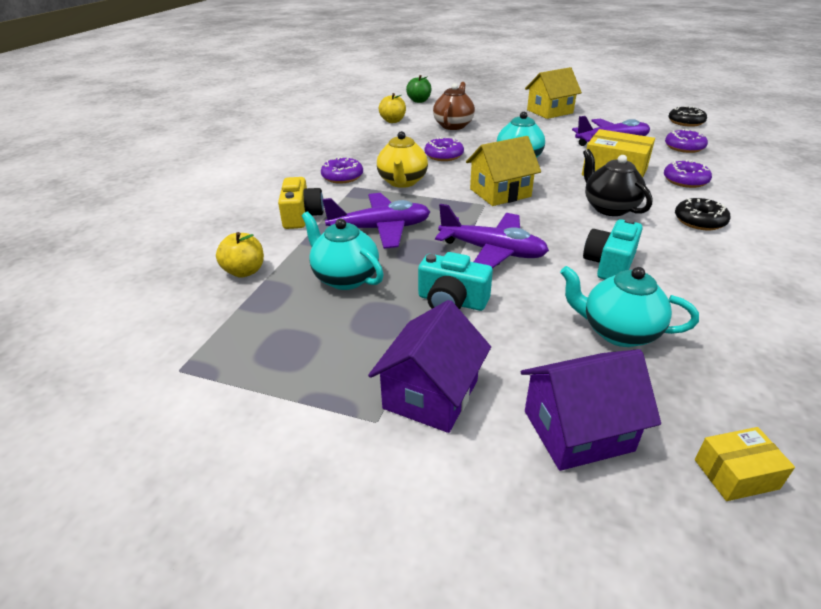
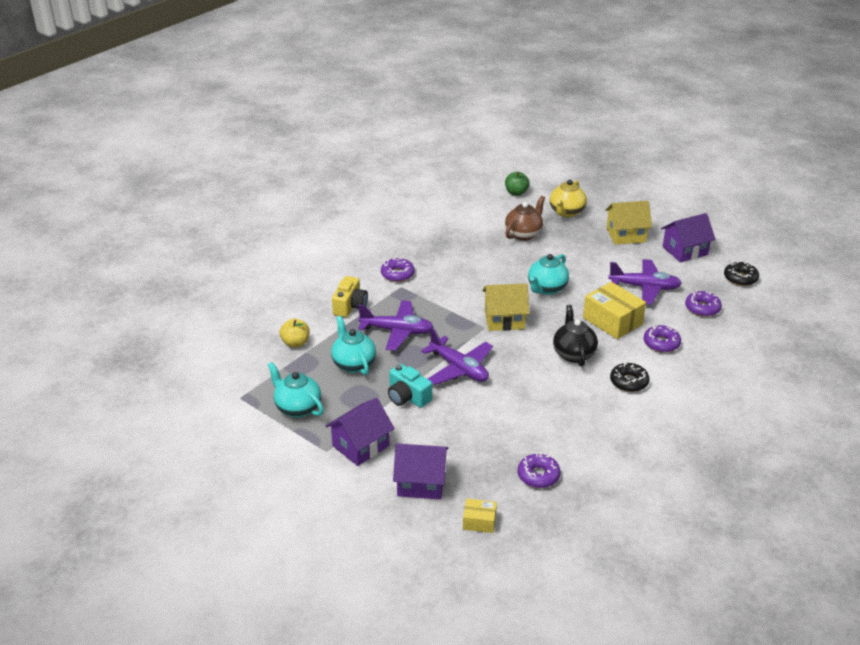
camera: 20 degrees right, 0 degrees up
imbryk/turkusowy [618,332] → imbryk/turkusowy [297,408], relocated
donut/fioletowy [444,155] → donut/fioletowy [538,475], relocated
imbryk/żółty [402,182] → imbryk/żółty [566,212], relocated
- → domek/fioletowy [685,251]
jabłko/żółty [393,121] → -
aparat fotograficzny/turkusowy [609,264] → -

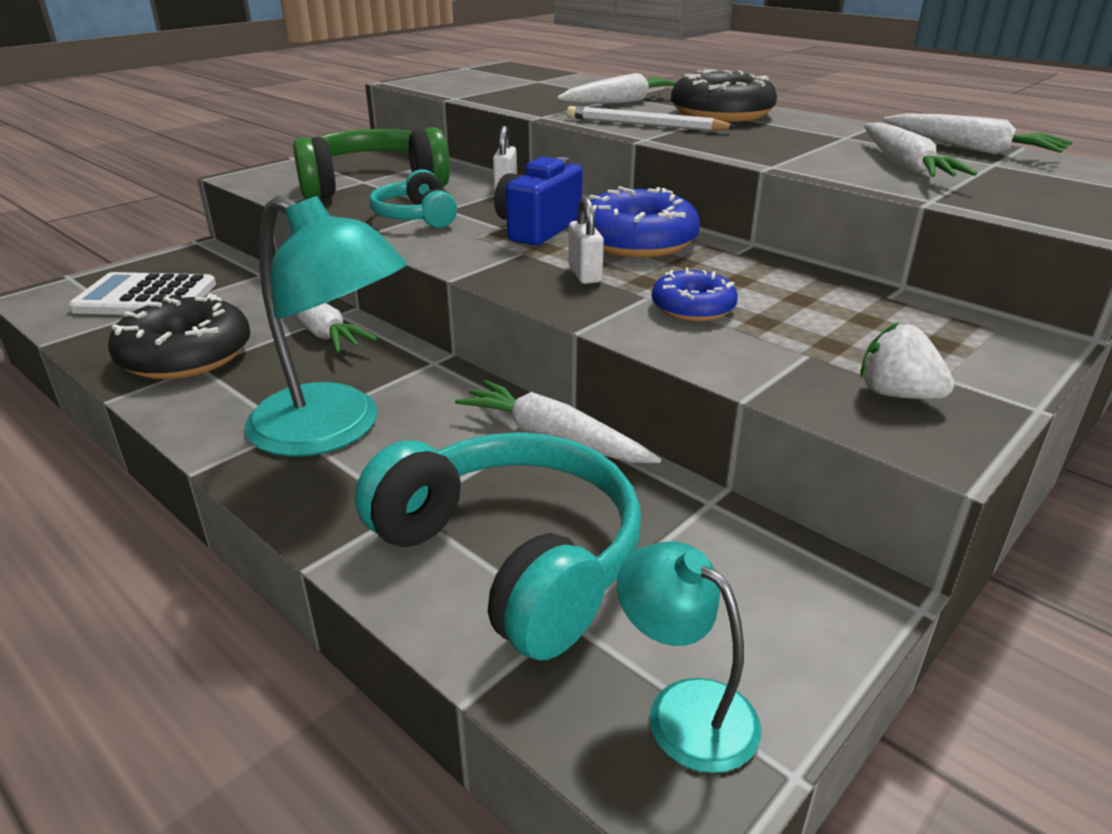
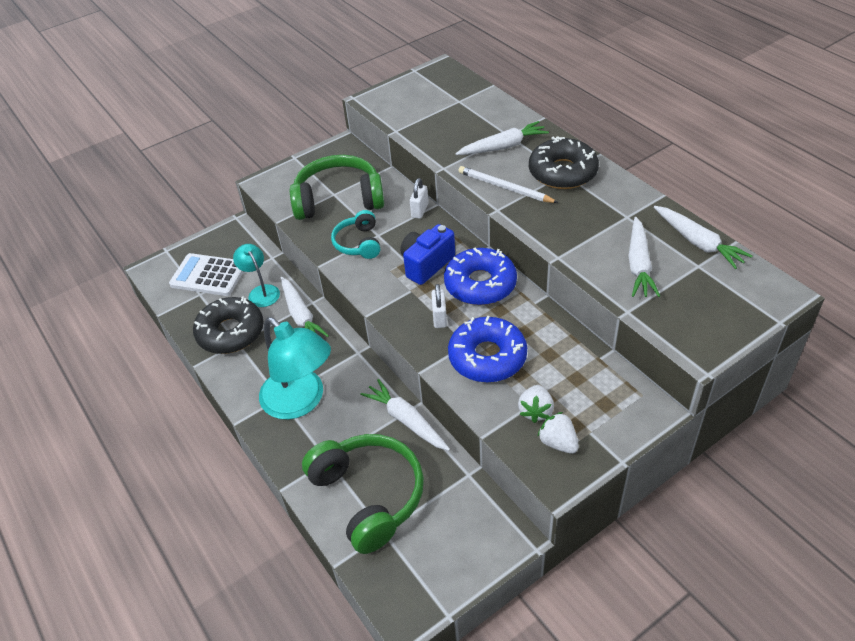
camera: 15 degrees right, 15 degrees up
lampka/turkusowy [684,709] → lampka/turkusowy [261,291], relocated
słuchawki/turkusowy [511,558] → słuchawki/zielony [368,496]
donut/niebieski [693,307] → donut/niebieski [487,357], x1.72
- → truskawka/biały [535,411]

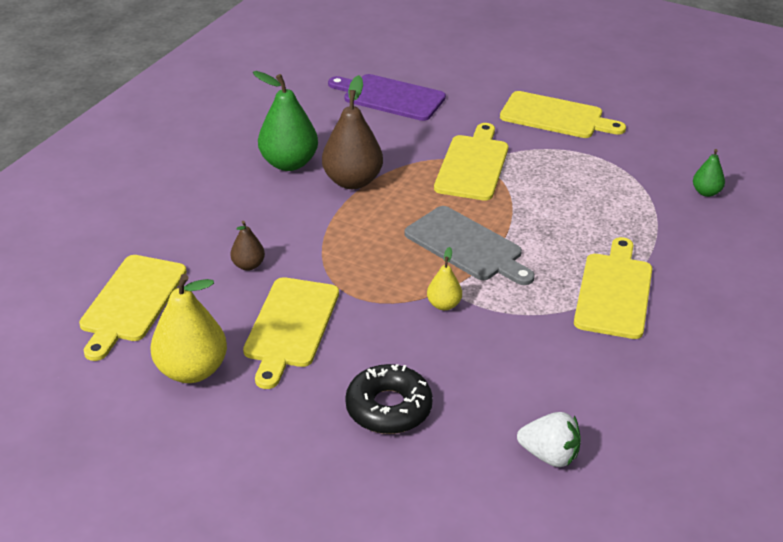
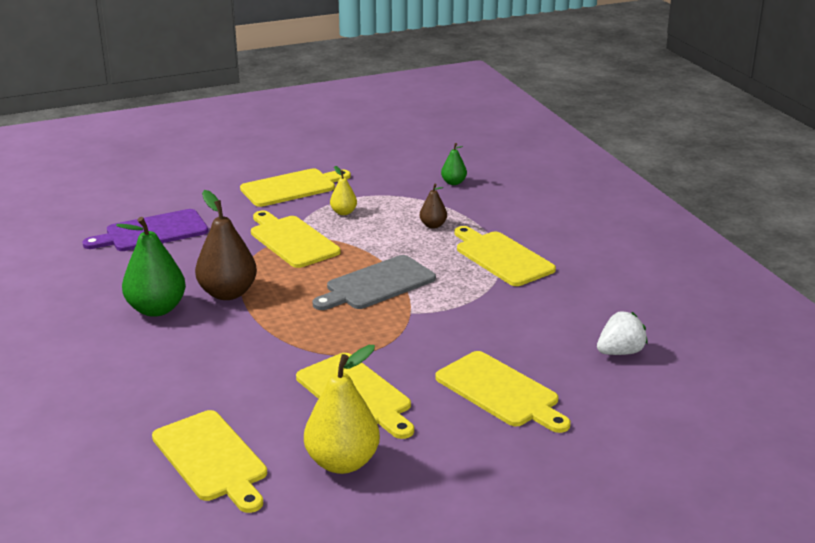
camera: 50 degrees left, 10 degrees down
deska do krojenia/szary [467,246] → deska do krojenia/szary [377,284], 150 degrees clockwise
gruszka/żółty [444,305] → gruszka/żółty [343,212], relocated
gruszka/brązowy [248,265] → gruszka/brązowy [433,225], relocated
donut/czarny [388,408] → deska do krojenia/żółty [500,392]

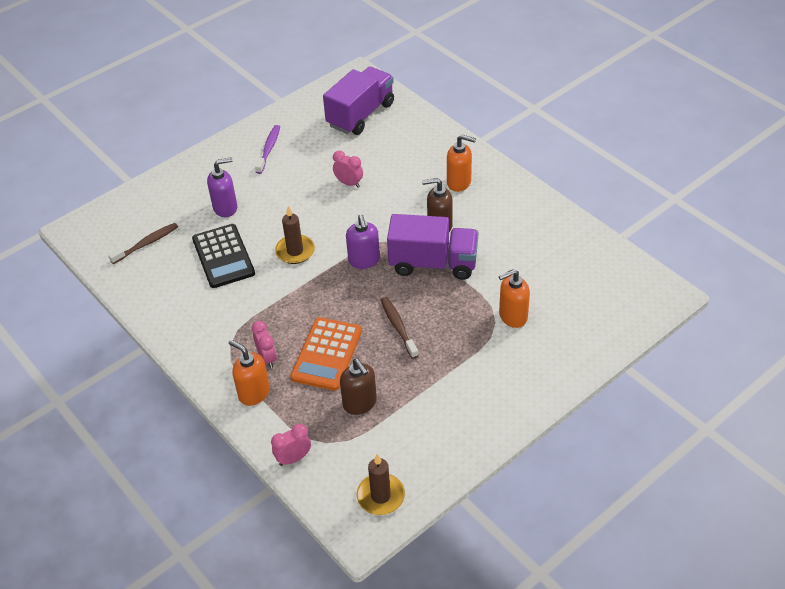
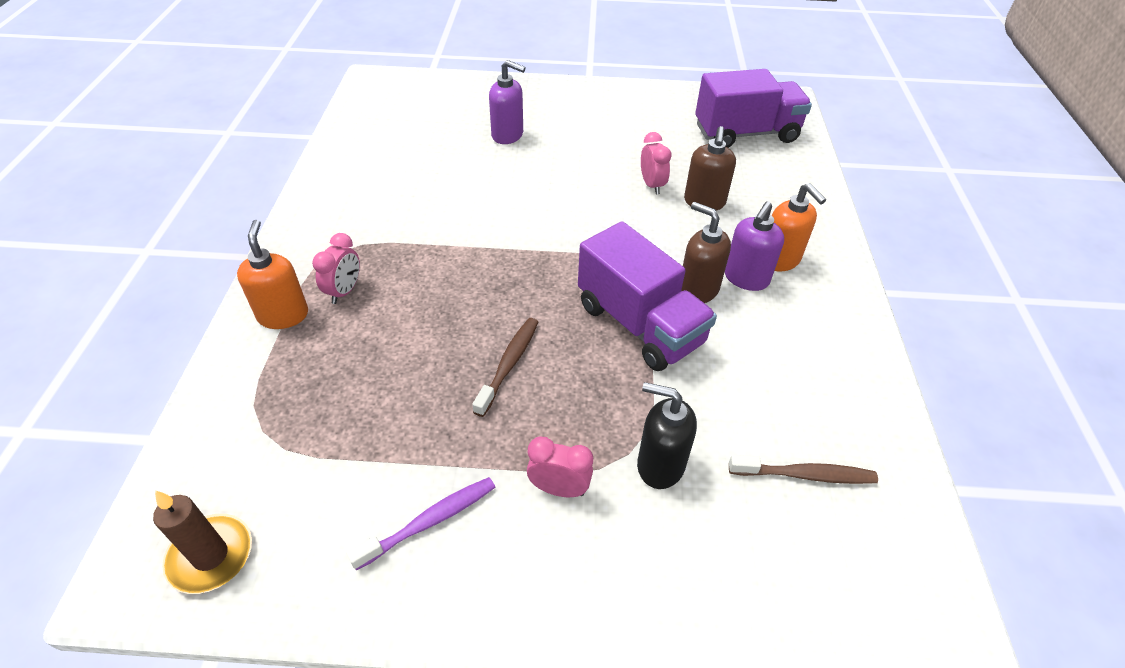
camera: 40 degrees right, 0 degrees up
szczoteczka do zębów/fioletowy [269,149] → szczoteczka do zębów/fioletowy [430,521], relocated
budzik/różowy [293,458] → budzik/różowy [559,489], relocated
dozownik mydła/pomarańczowy [512,316] → dozownik mydła/czarny [660,465]
dozownik mydła/brązowy [360,403] → dozownik mydła/brązowy [704,202], relocated
dozownik mydła/fioletowy [364,260] → dozownik mydła/fioletowy [746,278], relocated
szczoteczka do zębów/brązowy [146,243] → szczoteczka do zębów/brązowy [805,475], relocated
kalkulator/czarny [223,256] → -
świeca/brązowy [295,251] → -
kalkulator/pomarańczowy [327,354] → -

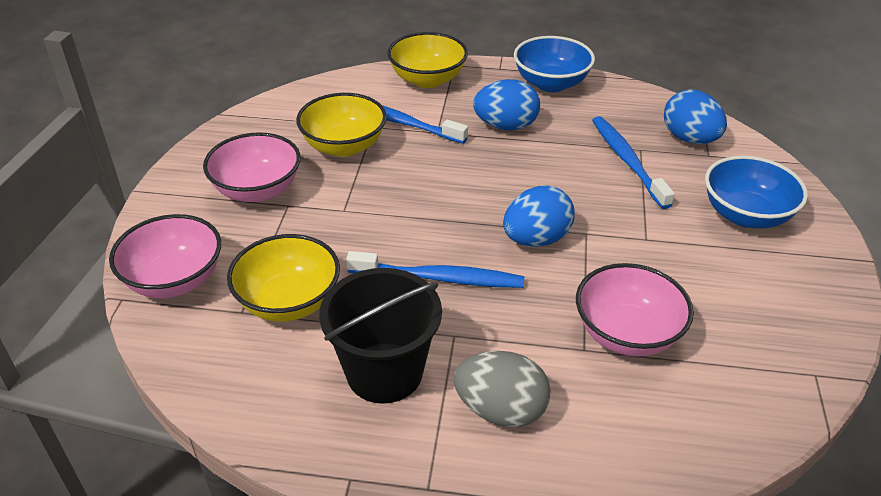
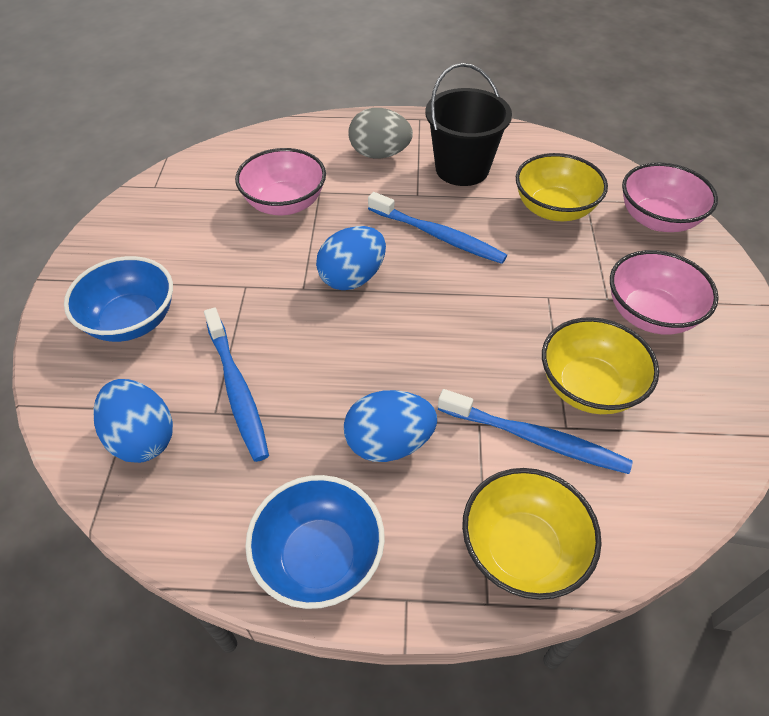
camera: 175 degrees right, 10 degrees up
szczoteczka do zębów/niebieski [439,278] → szczoteczka do zębów/niebieski [437,235], 150 degrees counterclockwise

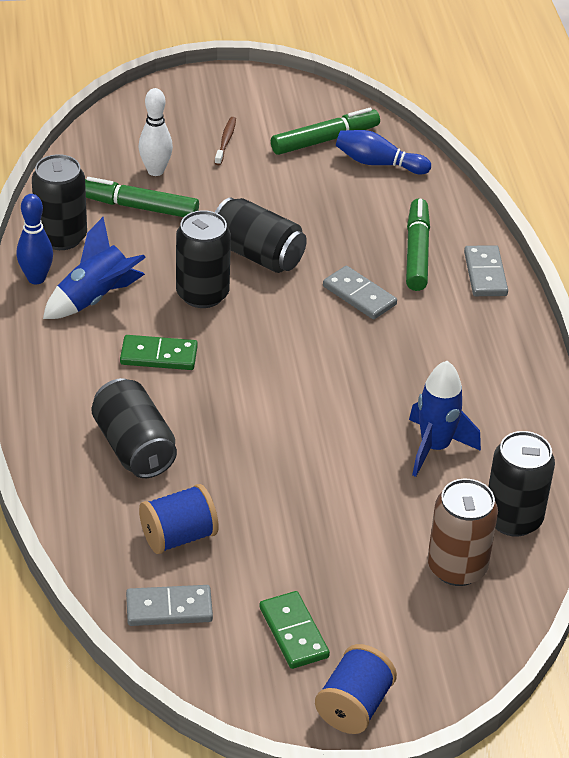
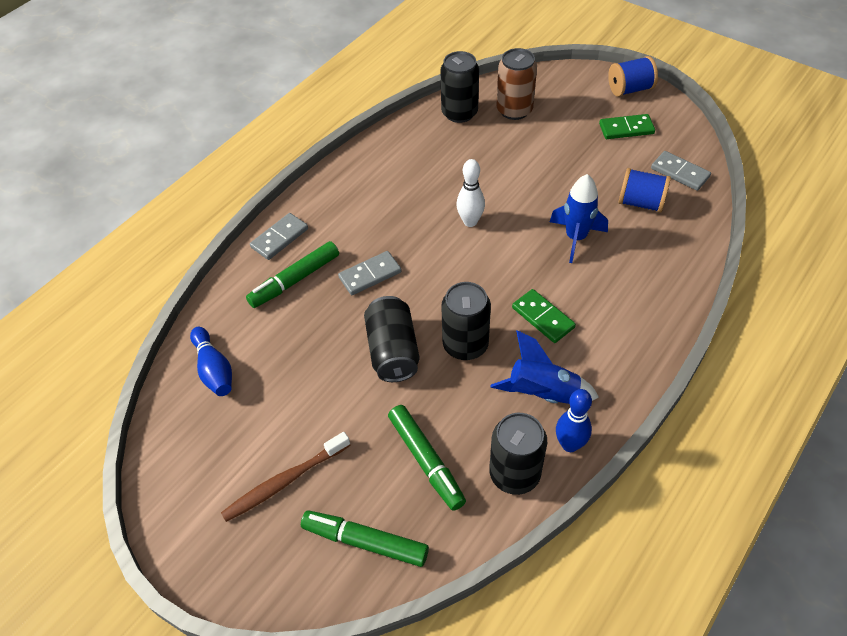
camera: 130 degrees left, 10 degrees up
szczoteczka do zębów/brązowy [225,141] → szczoteczka do zębów/brązowy [284,481], x1.74
flamaster/zielony [325,140] → flamaster/zielony [365,542], relocated
kostka domina/szary [359,295] → kostka domina/szary [370,275], 60 degrees clockwise
kręgiel/biały [155,171] → kręgiel/biały [470,221], relocated
rakieta/niebieski [435,447] → rakieta/niebieski [575,238], relocated
kostka domina/zielony [293,632] → kostka domina/zielony [626,129], 60 degrees clockwise
puszka/czarny [134,447] → -

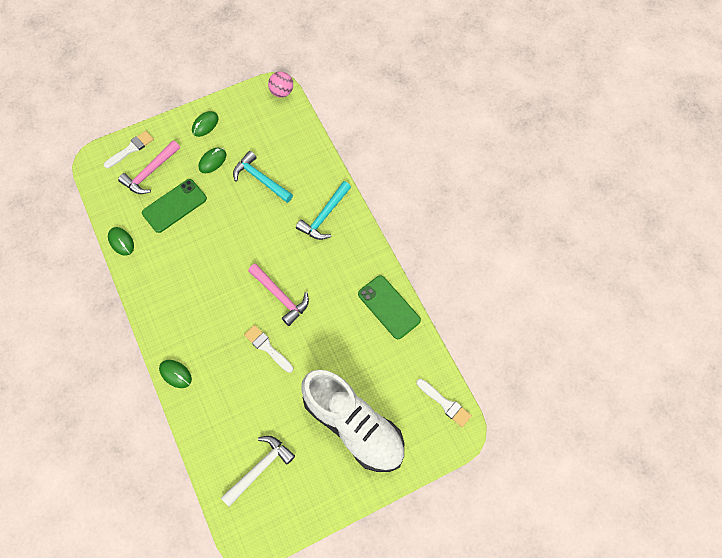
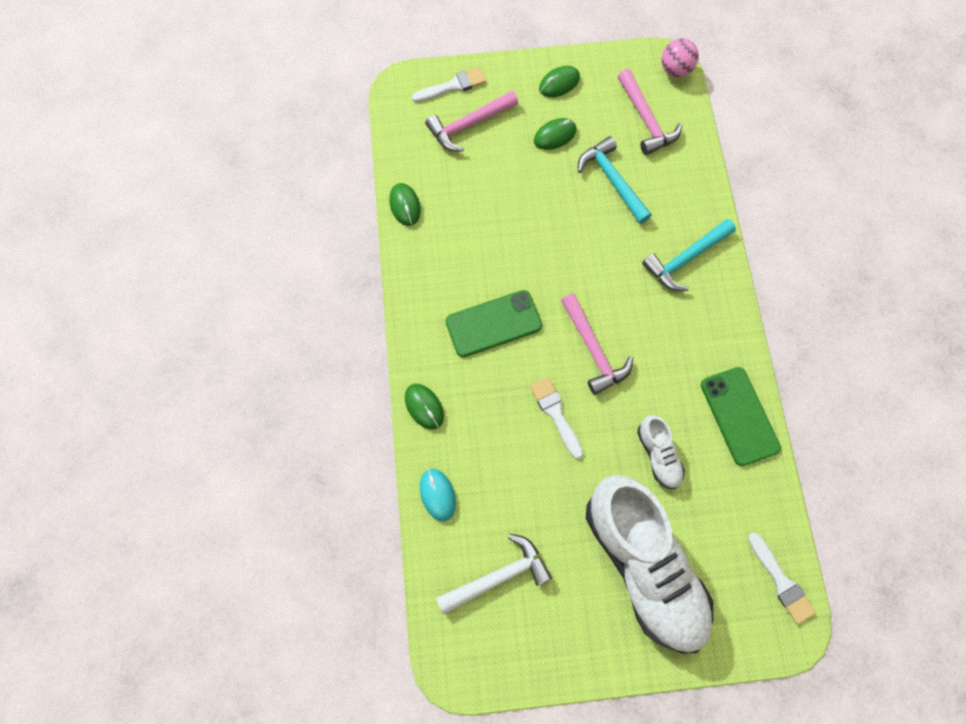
camera: 20 degrees right, 5 degrees up
- → myszka/turkusowy [437,494]
telefon/zielony [174,206] → telefon/zielony [493,324], relocated
- → młotek/różowy [645,120]
- → but/biały [658,455]

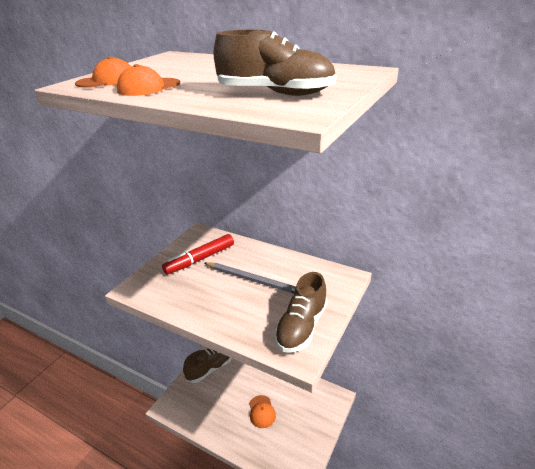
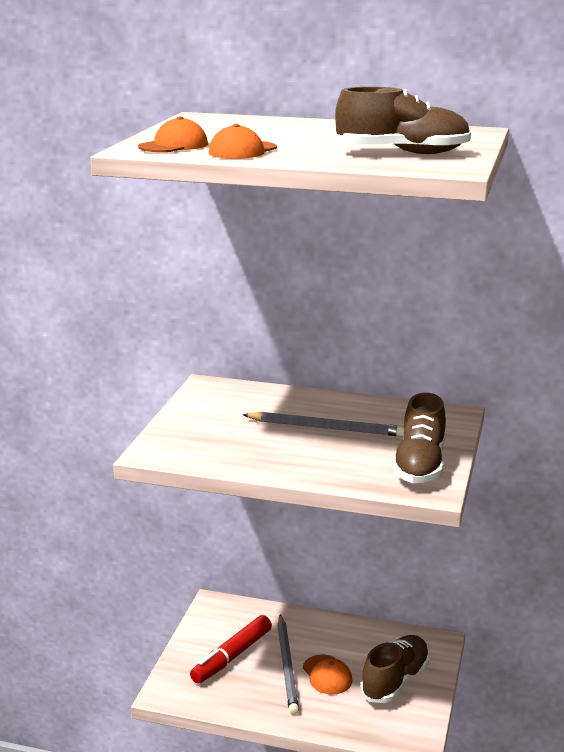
camera: 15 degrees left, 10 degrees down
flamaster/czerwony [200,259] → flamaster/czerwony [232,656], relocated
- → ołówek/szary [287,666]
but/brązowy [210,368] → but/brązowy [395,681], relocated

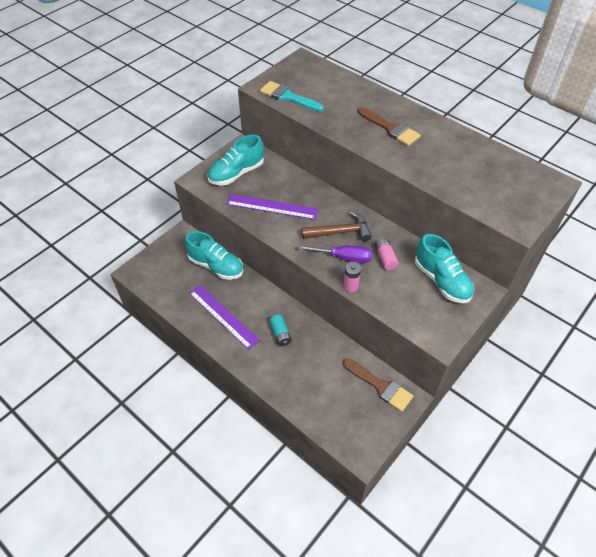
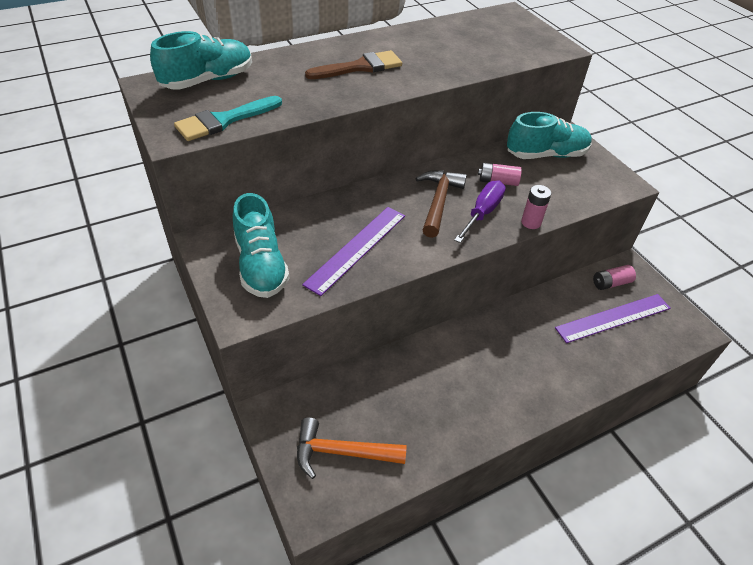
camera: 70 degrees left, 5 degrees down
but/turkusowy [216,266] → but/turkusowy [208,80], relocated
- → młotek/pomarańczowy [341,452]
linijka/fioletowy [223,316] → linijka/fioletowy [613,318], relocated
pędzel/brązowy [380,386] → bateria/różowy [611,283]
bateria/turkusowy [280,334] → -

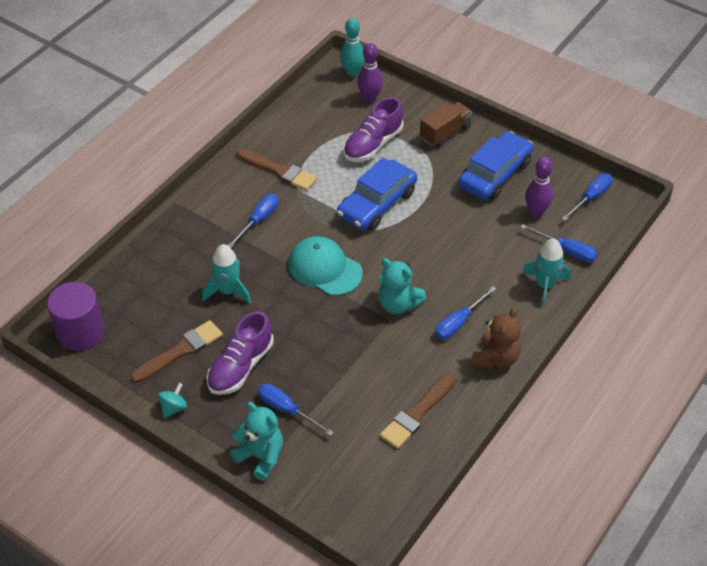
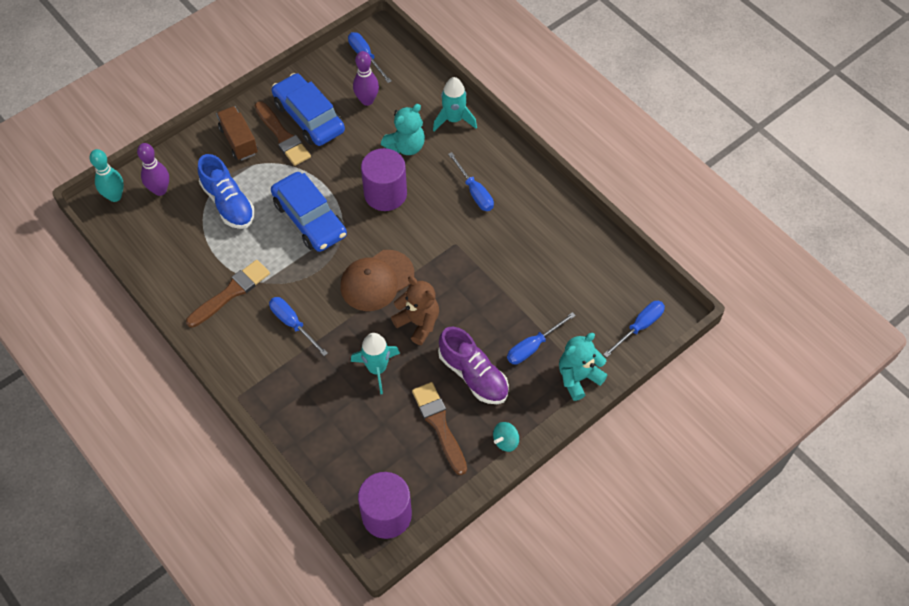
camera: 75 degrees left, 10 degrees up
but/fioletowy [373,144] → but/niebieski [228,203]
pędzel/brązowy [417,413] → pędzel/brązowy [283,136], relocated
czapka/turkusowy [324,268] → czapka/brązowy [377,280]
- → walec/fioletowy [385,194]
miś/turkusowy [398,304] → miś/turkusowy [406,146], relocated
miś/brązowy [495,358] → miś/brązowy [418,323], relocated
bączek/turkusowy [173,408] → bączek/turkusowy [505,441], 90 degrees counterclockwise
śrubokręt/niebieski [566,251] → śrubokręt/niebieski [639,327], relocated

